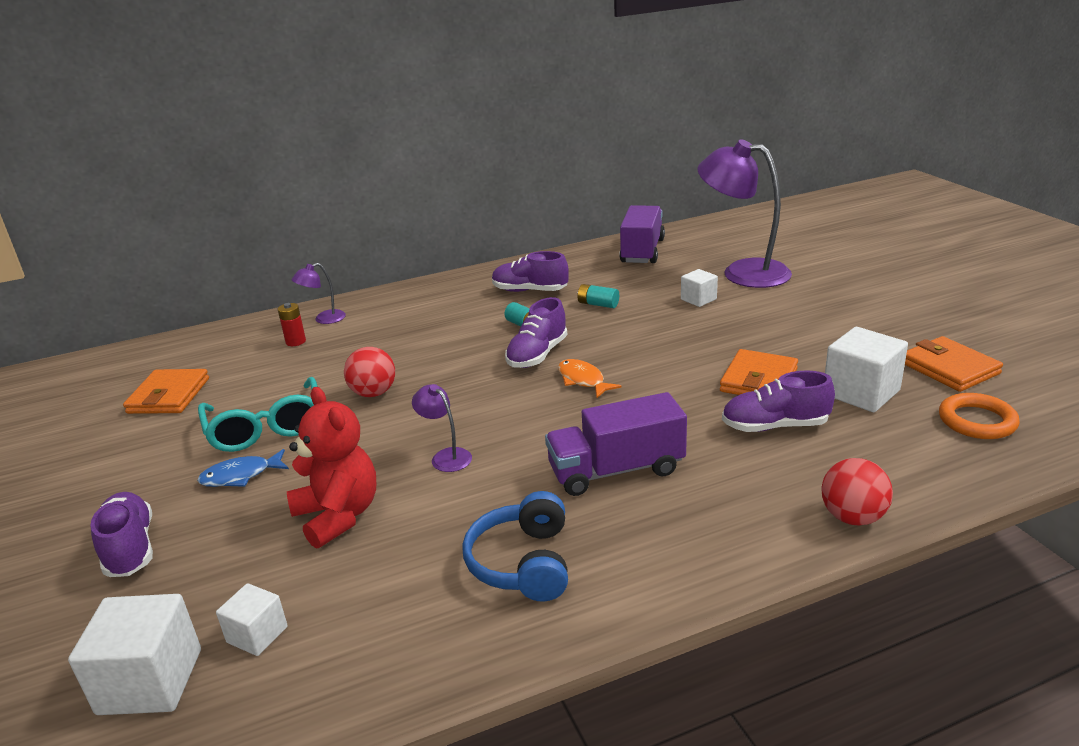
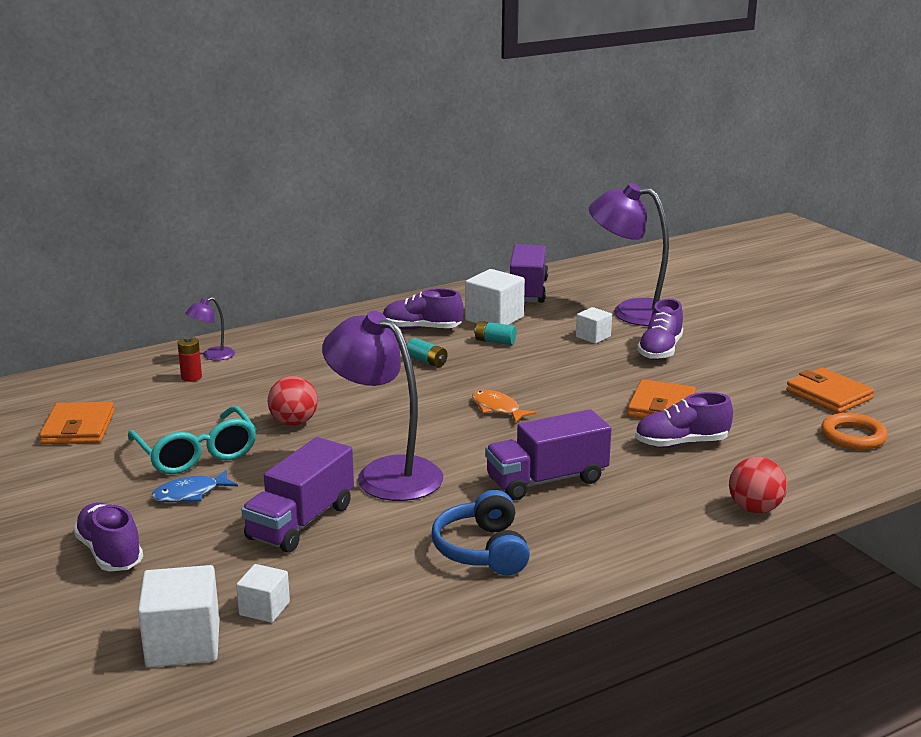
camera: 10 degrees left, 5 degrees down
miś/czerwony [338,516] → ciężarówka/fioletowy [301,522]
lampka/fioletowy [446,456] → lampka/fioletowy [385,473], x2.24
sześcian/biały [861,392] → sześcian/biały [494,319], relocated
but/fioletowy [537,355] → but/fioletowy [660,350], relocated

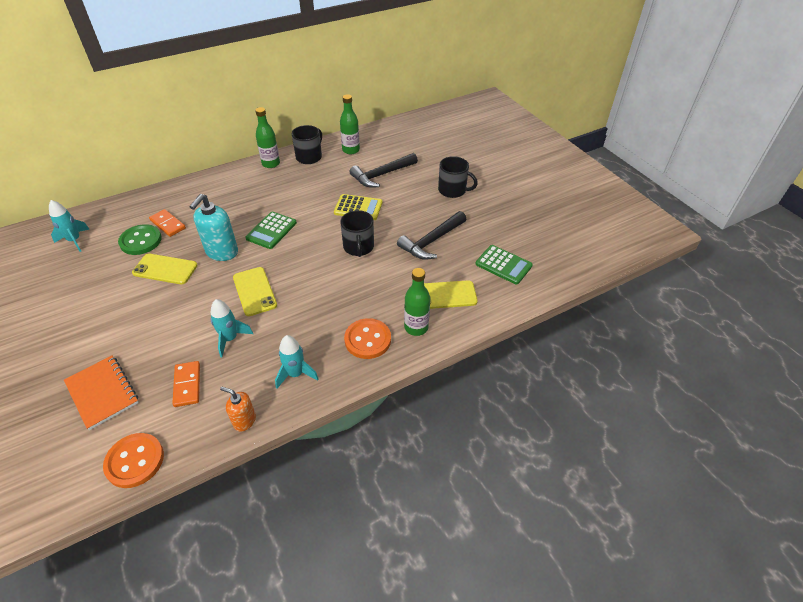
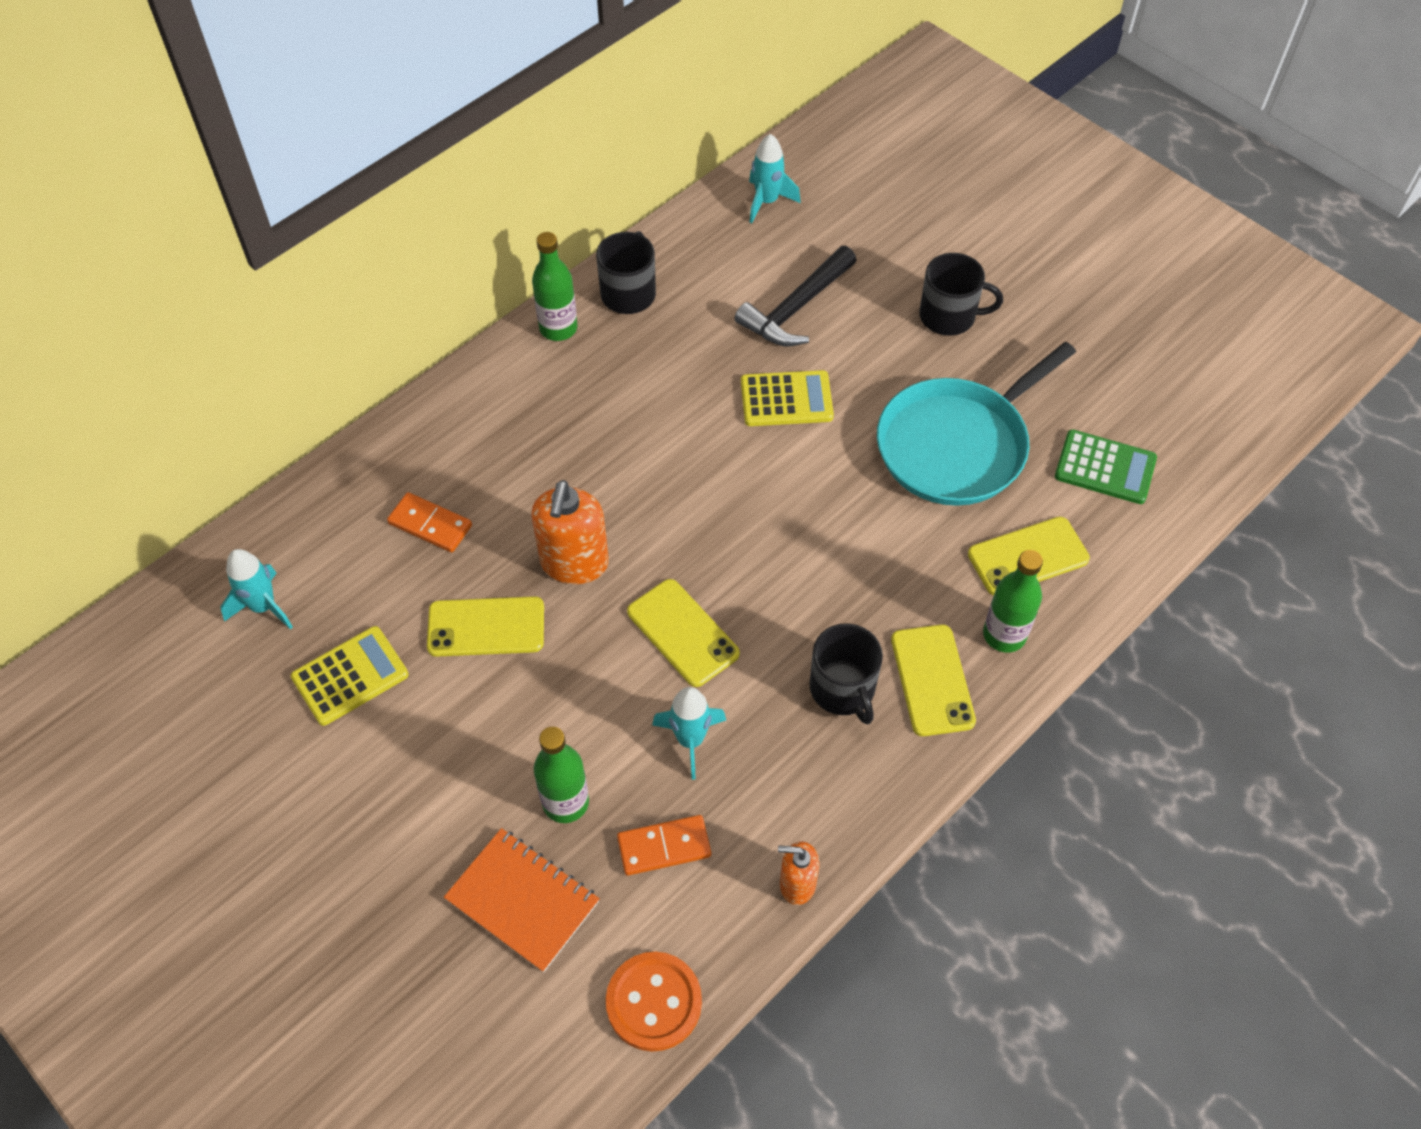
camera: 15 degrees left, 10 degrees up
- → kalkulator/żółty [350,676]
dozownik mydła/turkusowy [222,252] → dozownik mydła/pomarańczowy [574,563]
butelka/zielony [351,150] → butelka/zielony [565,802], relocated
kostka domina/pomarańczowy [187,385] → kostka domina/pomarańczowy [664,846], 75 degrees counterclockwise
rakieta/turkusowy [295,374] → rakieta/turkusowy [767,201], relocated
kubek/czarny [358,247] → kubek/czarny [843,689], relocated
młotek/czarny [431,241] → patelnia/turkusowy [957,445]
guzik/pomarańczowy [367,340] → telefon/żółty [932,680]
guzik/zielony [140,241] → -
kalkulator/zielony [271,230] → -

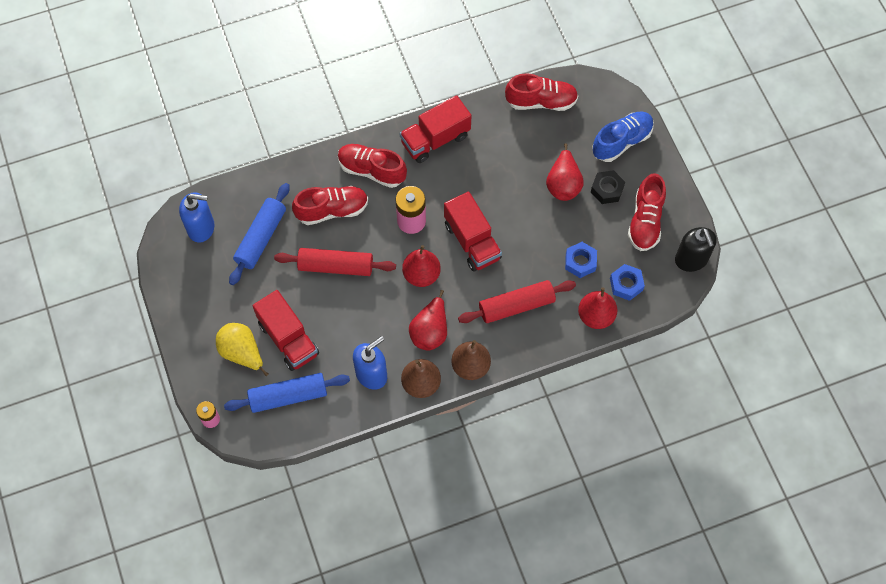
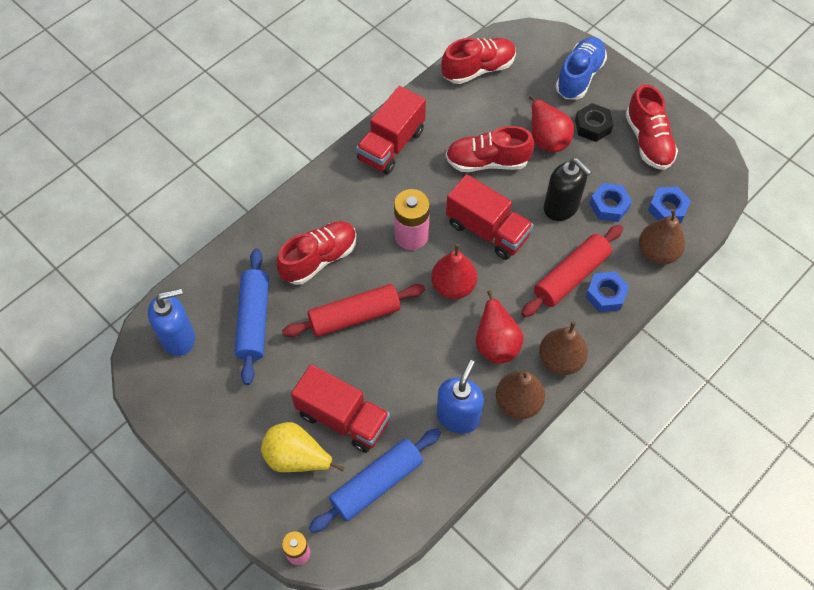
camera: 25 degrees left, 5 degrees down
but/czerwony [372,170] → but/czerwony [487,162], relocated
dozownik mydła/czarny [691,260] → dozownik mydła/czarny [561,207], relocated
- → nakrętka/niebieski [605,295]
gruszka/czerwony [596,316] → gruszka/brązowy [657,253]

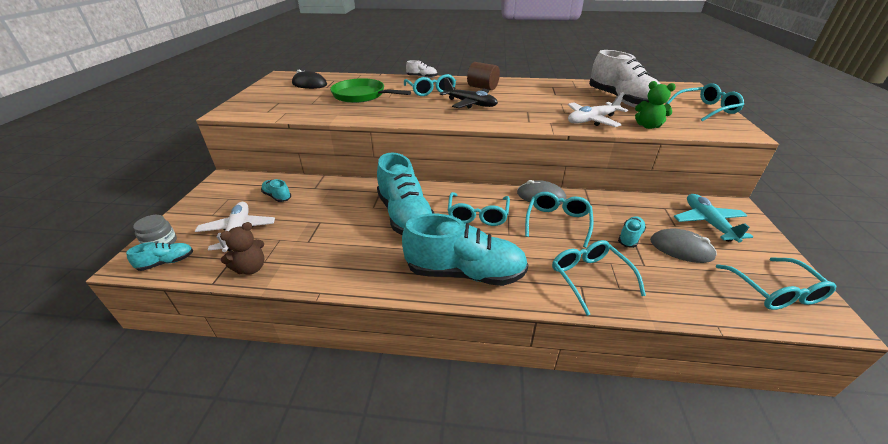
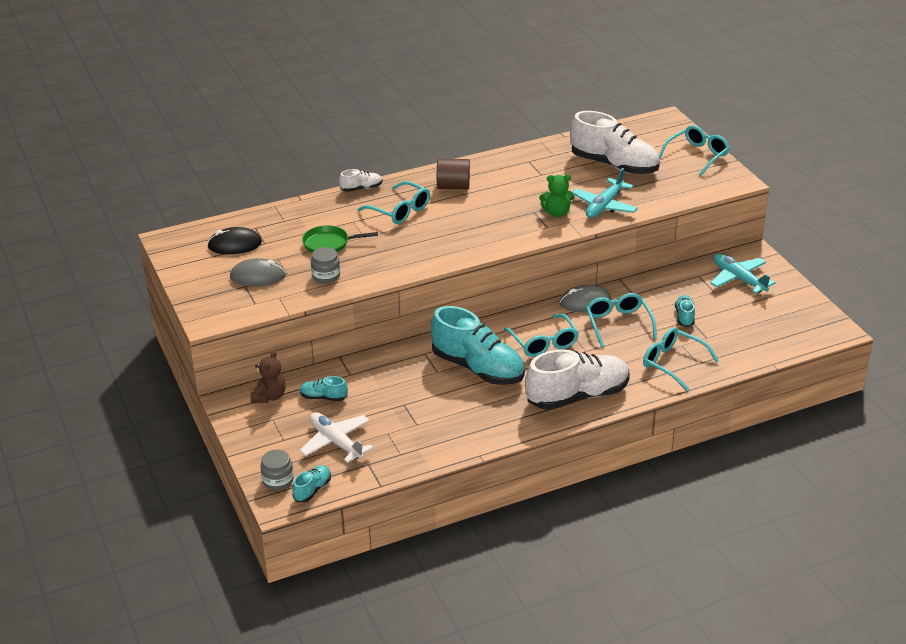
camera: 30 degrees left, 0 degrees up
myszka/szary [681,248] → myszka/szary [258,276], relocated
miś/brązowy [251,268] → miś/brązowy [269,396], relocated
patelnia/zielony [361,95] → patelnia/zielony [329,243], x0.66
- → słoik/szary [326,276]
but/turkusowy [465,272] → but/biały [577,396]
miś/zielony [648,126] → miś/zielony [557,213], relocated
samolot/biały [592,120] → samolot/turkusowy [604,206]
samolot/czarny [470,104] → -
okulary/turkusowy [775,291] → -

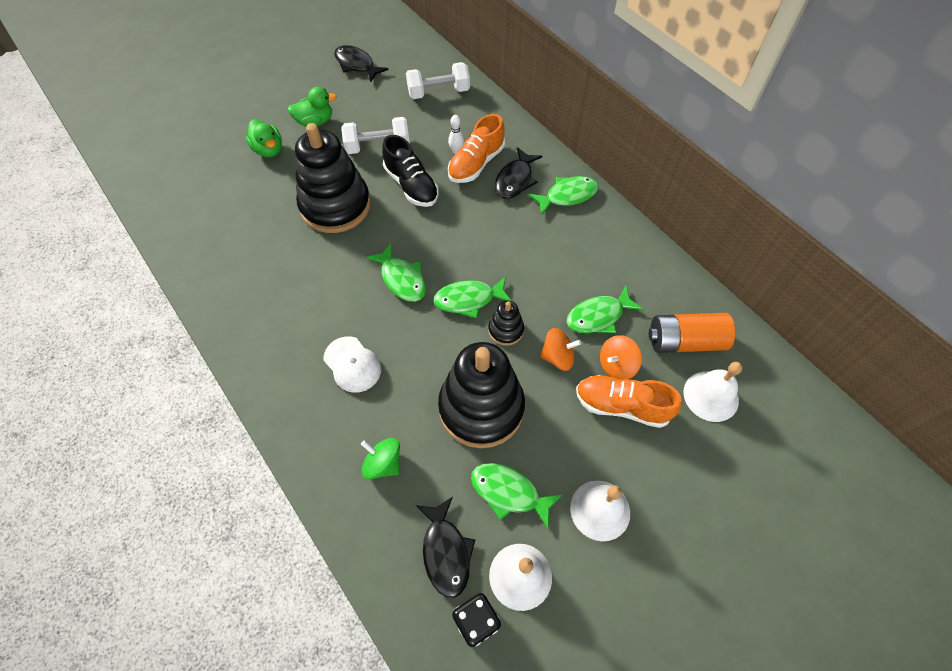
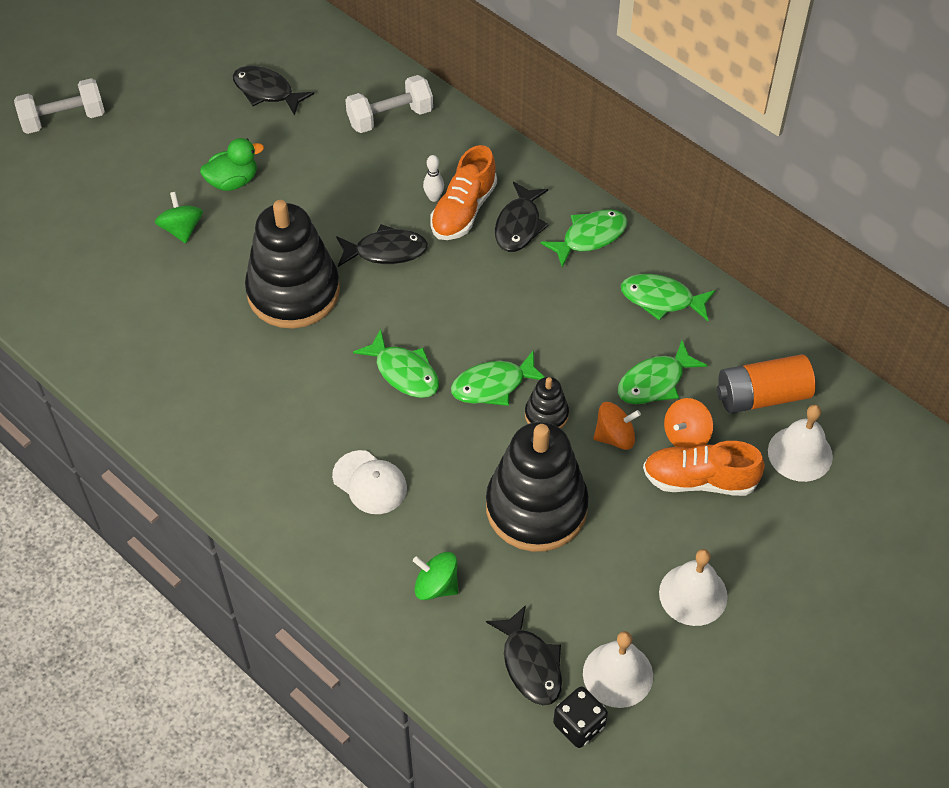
camera: 10 degrees left, 5 degrees down
hantel/biały [378,146] → hantel/biały [63,119], relocated
kaczka/zielony [269,150] → bączek/zielony [182,229]
but/czarny [411,185] → ryba/czarny [386,251]
ryba/zielony [509,492] → ryba/zielony [661,299], relocated

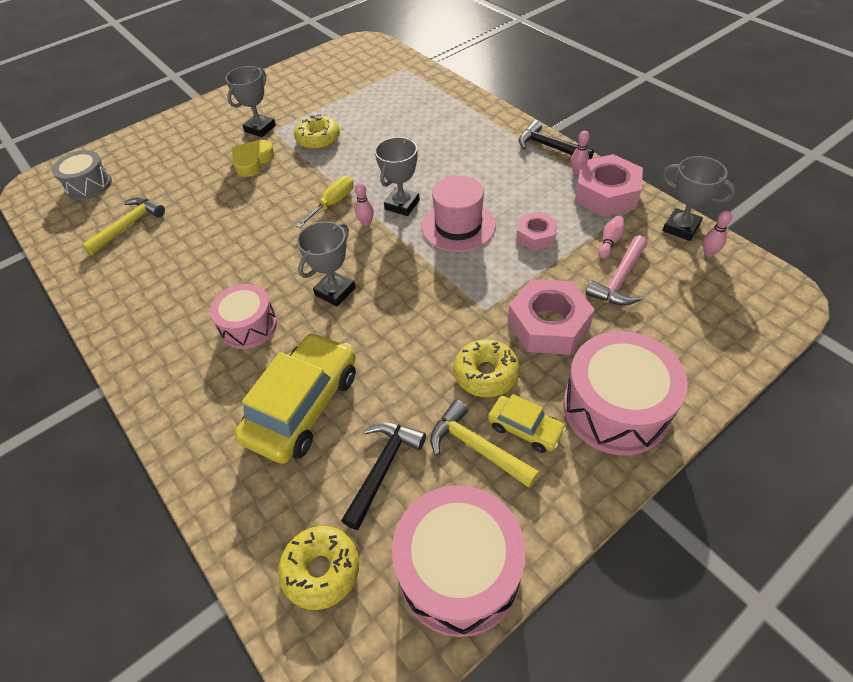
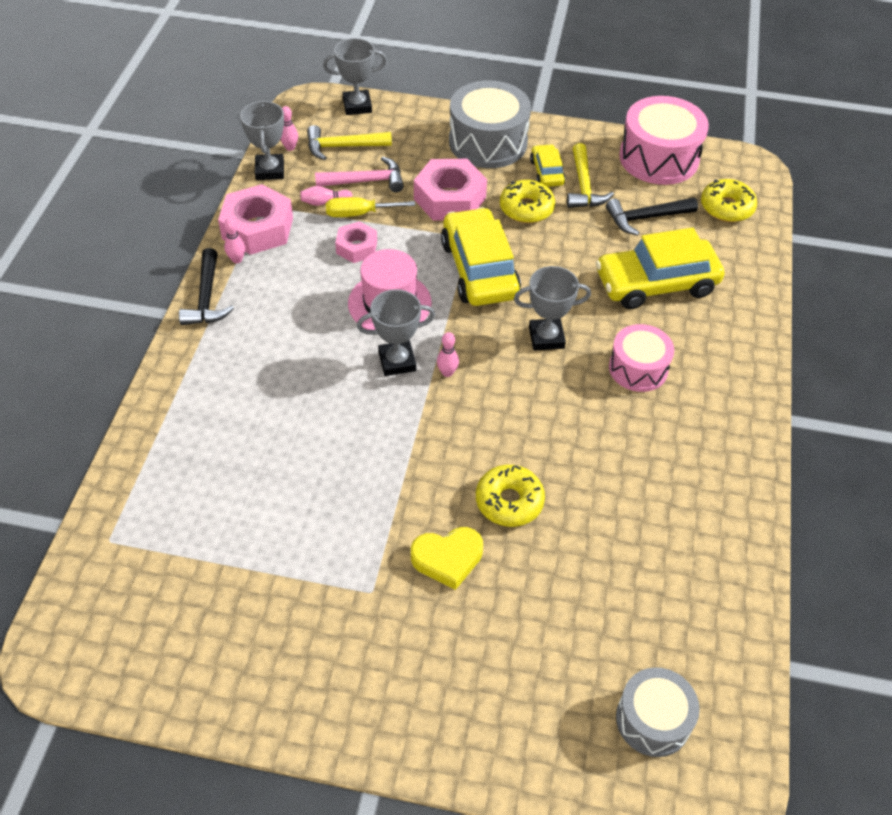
camera: 135 degrees left, 0 degrees up
młotek/żółty [129,226] → młotek/żółty [343,147], relocated
puchar/szary [260,128] → puchar/szary [357,106], relocated
śrubokręt/żółty [333,203] → śrubokręt/żółty [359,214], relocated
- → samochód/żółty [479,269]
bęben/różowy [615,408] → bęben/szary [488,142]
donut/żółty [318,139] → donut/żółty [509,501], relocated

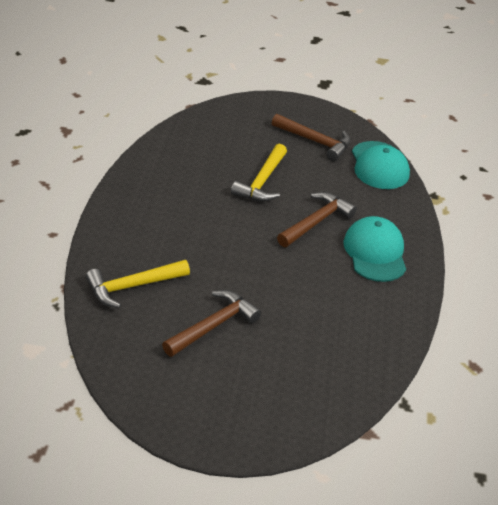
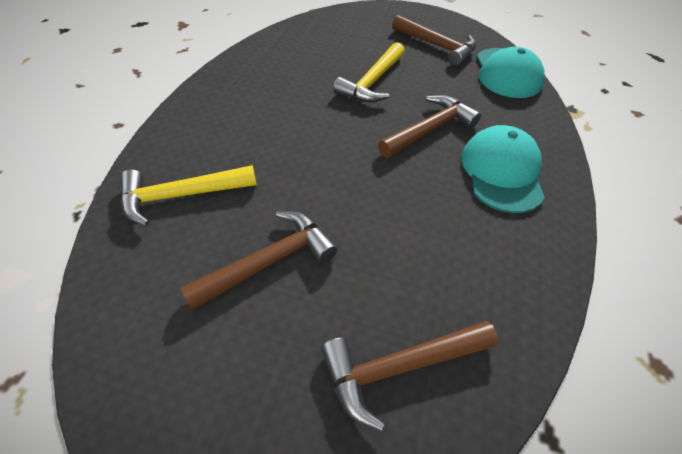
camera: 10 degrees right, 10 degrees up
- → młotek/brązowy [399,367]

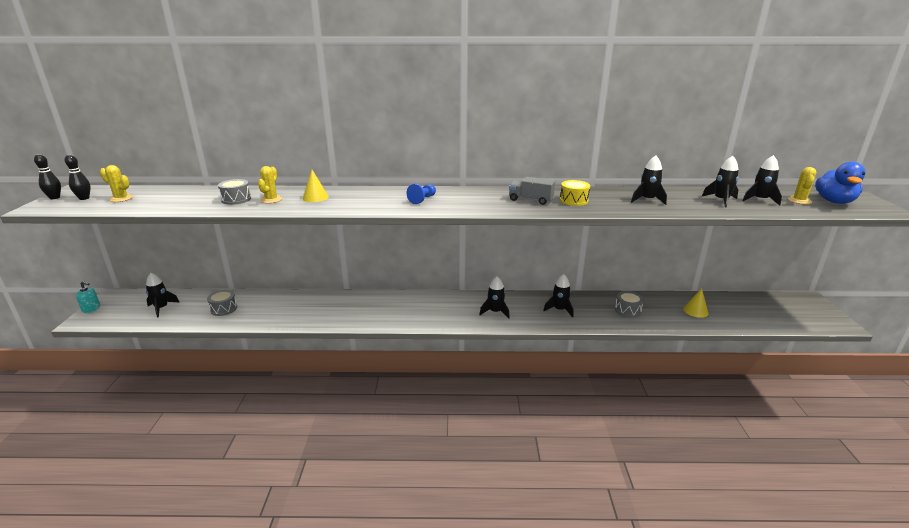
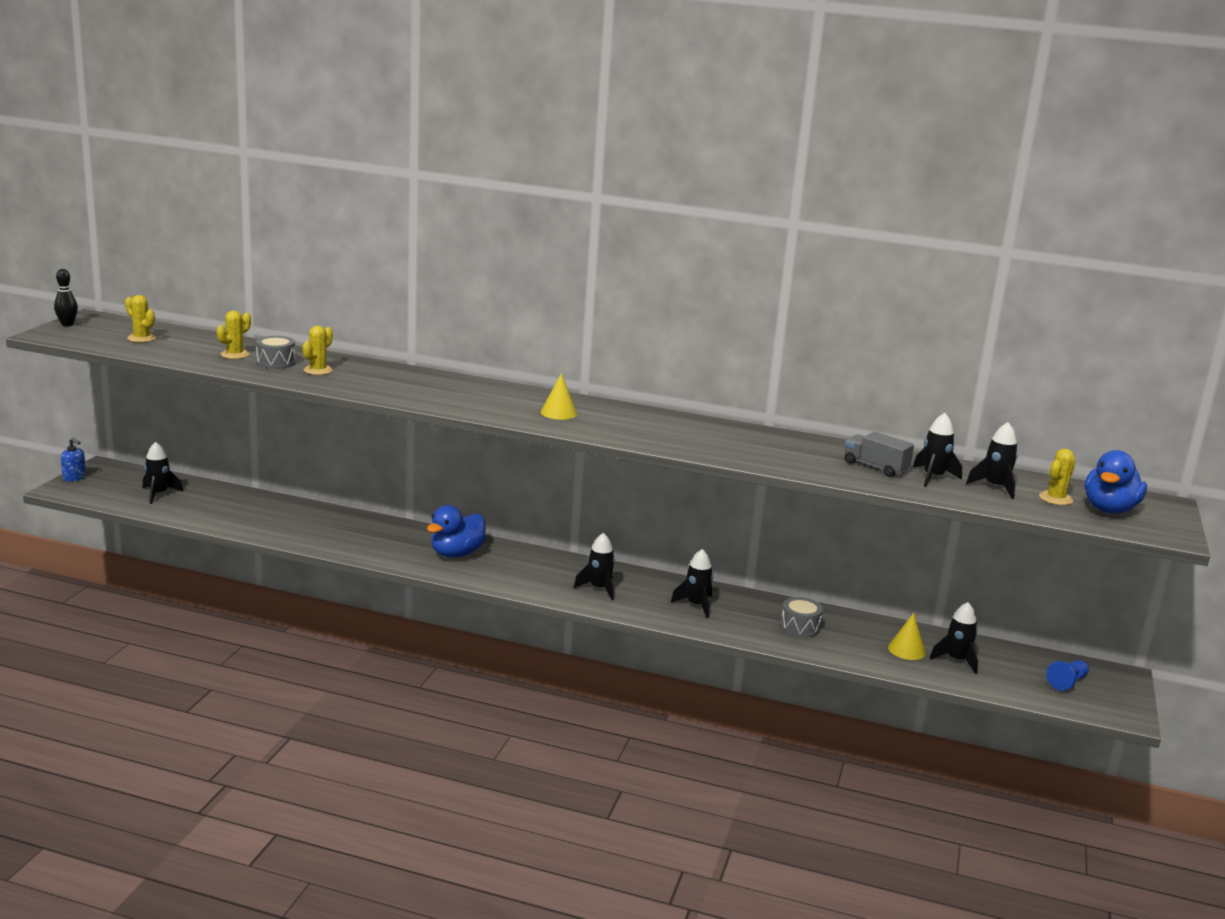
camera: 15 degrees right, 5 degrees down
dozownik mydła/turkusowy [91,308] → dozownik mydła/niebieski [74,477]
- → kaktus/żółty [235,354]
- → kaczka/niebieski [456,554]
stożek/żółty [315,197] → stożek/żółty [558,413], relocated
ciężarówka/szary [530,200] → ciężarówka/szary [875,467], relocated
rakieta/czarny [647,200] → rakieta/czarny [956,660], relocated
pionek/niebieski [422,199] → pionek/niebieski [1067,682], relocated
kręgiel/czarny [84,198] → -
bęben/szary [223,309] → -
bęben/żółty [573,200] → -

